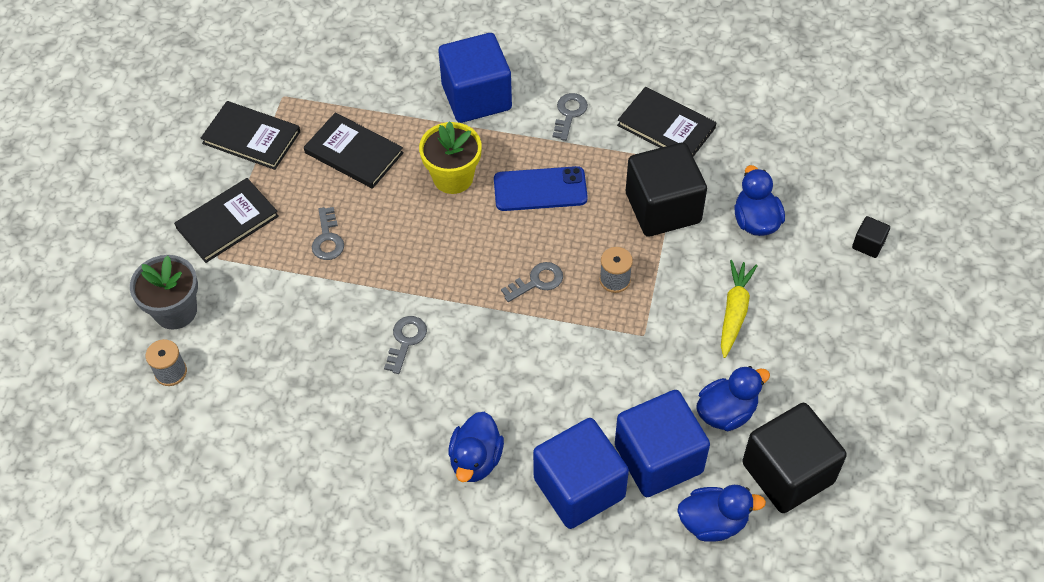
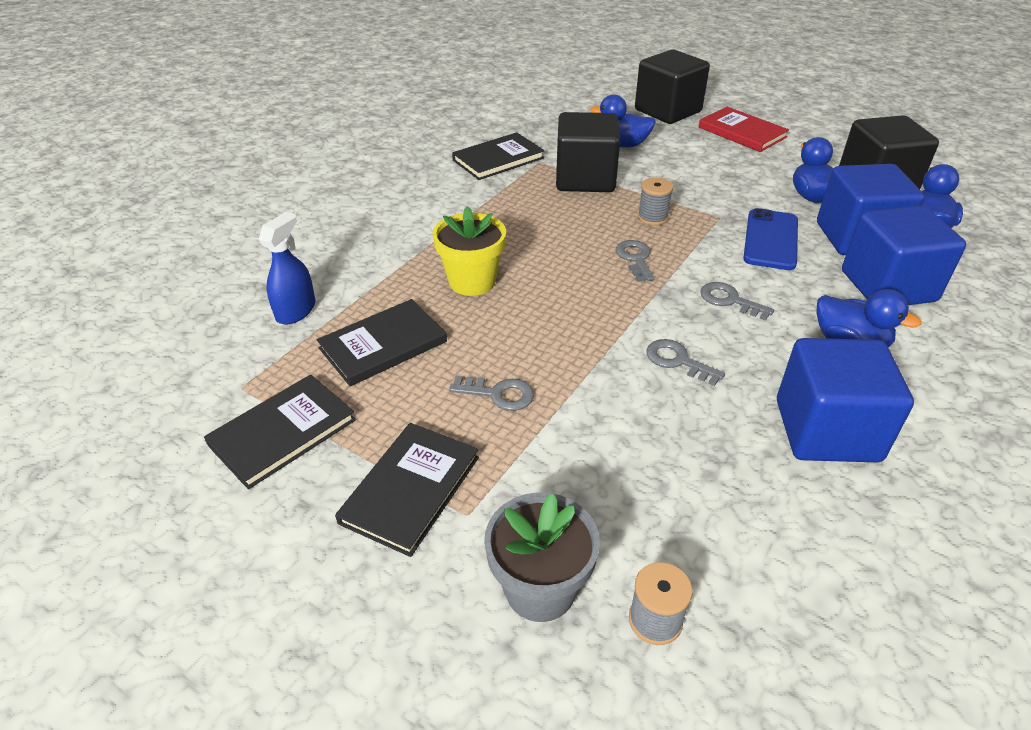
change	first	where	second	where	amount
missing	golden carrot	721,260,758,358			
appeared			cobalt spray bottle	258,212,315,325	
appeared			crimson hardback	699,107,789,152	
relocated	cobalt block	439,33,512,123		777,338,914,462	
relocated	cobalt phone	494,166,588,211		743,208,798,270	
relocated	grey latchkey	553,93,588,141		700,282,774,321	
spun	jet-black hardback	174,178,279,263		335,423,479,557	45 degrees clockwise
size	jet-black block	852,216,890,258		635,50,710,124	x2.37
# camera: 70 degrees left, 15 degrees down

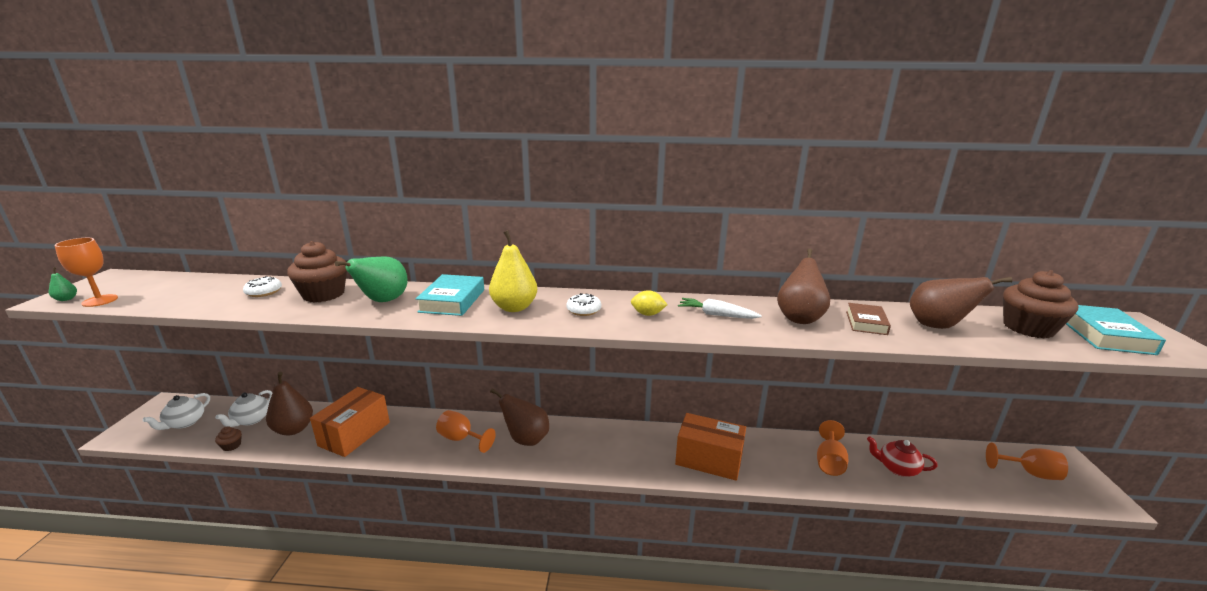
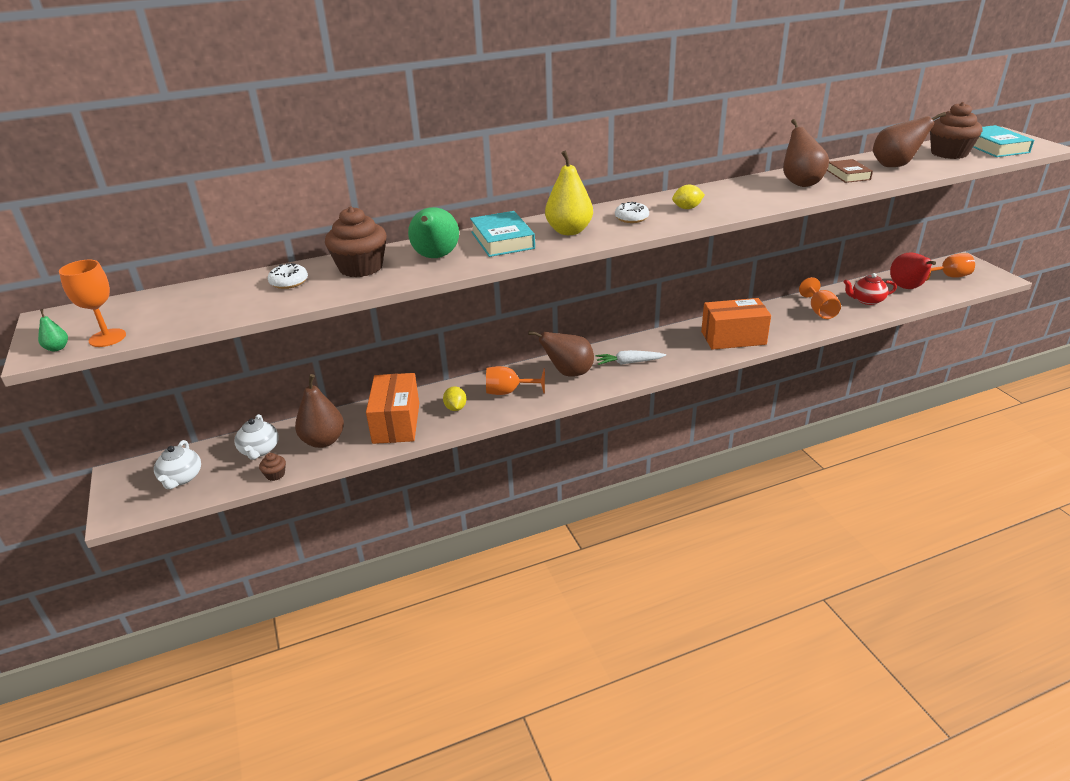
change	first	where	second	where	amount
appeared			golden citrus fruit	443,386,467,411	
appeared			crimson toy pear	890,253,936,289	
relocated	pure white carrot	678,298,762,319		595,350,666,365	
# camera: 25 degrees left, 10 degrees up

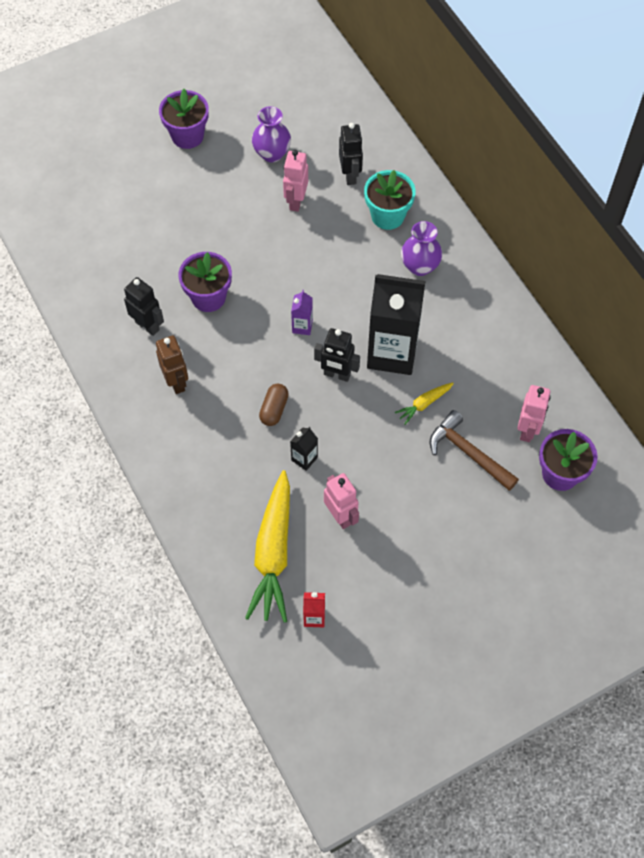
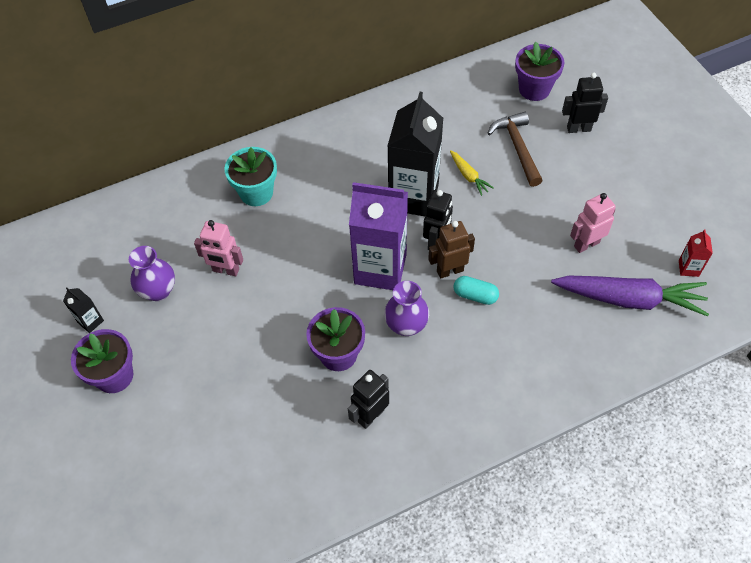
change	first	where	second	where	amount
missing	pink toy robot	517,385,551,442			
relocated	russet toy robot	156,336,188,394		428,221,475,279	
relocated	jet-black milk carton	290,427,318,471		63,288,104,333	
relocated	jet-black toy robot	339,123,363,185		562,73,608,133	
relocated	violet flower vase	401,221,442,276		384,281,429,336	
colour	golden carrot	245,470,290,623	violet carrot	551,276,709,316	
colour	russet pill	259,383,289,426	turquoise pill	453,276,499,305	
spun	russet claw hammer	430,410,519,491		488,112,543,187	120 degrees clockwise
size	violet milk carton	291,290,313,335		349,182,408,290	x2.44
# camera: 85 degrees left, 5 degrees down

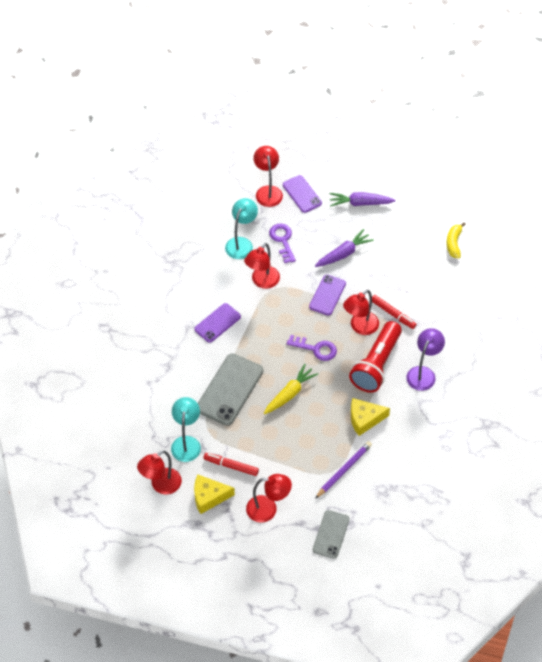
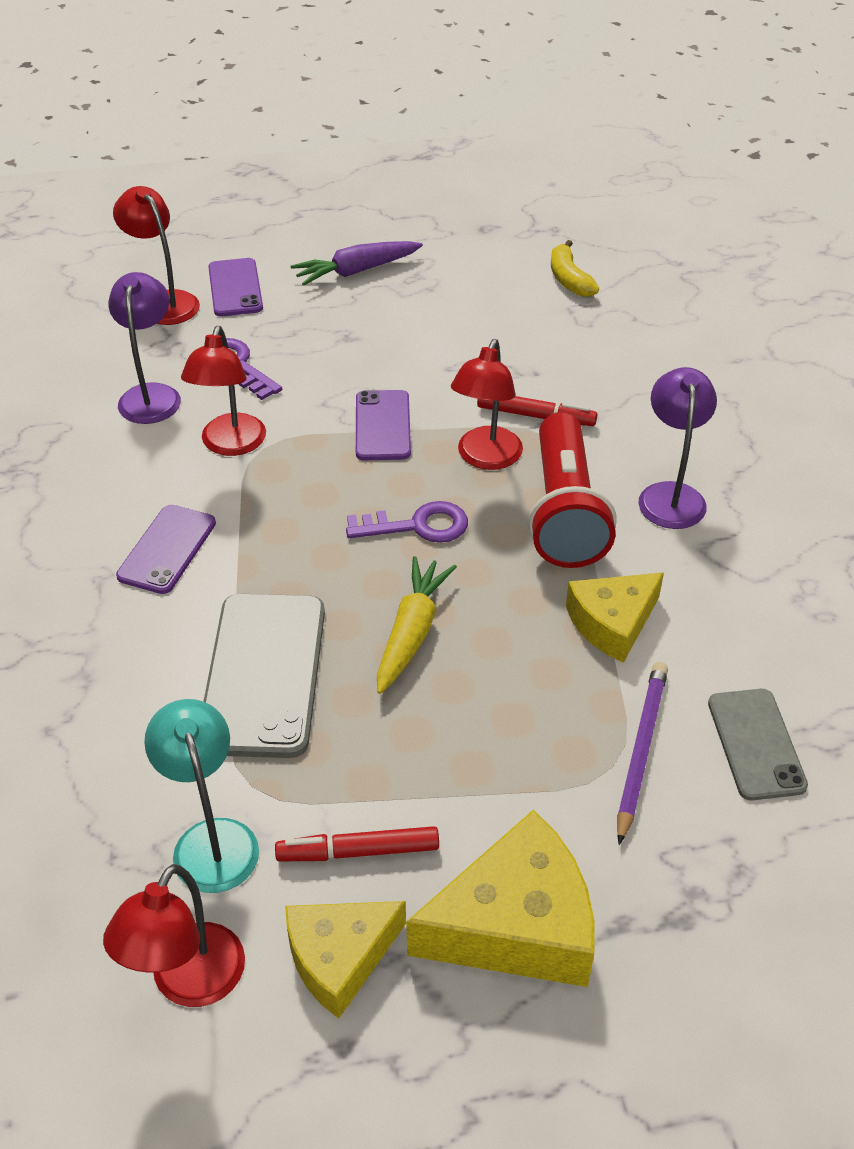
change	first	where	second	where	amount
missing	violet carrot	315,229,374,267			
relocated	grey phone	313,510,350,559		708,689,808,801	
exchanged	crimson lamp	246,474,292,523	golden piece of cheese	406,809,594,987	
colour	turquoise lamp	225,198,258,259	violet lamp	108,272,181,424	
spun	violet phone	283,175,322,213		208,258,263,316	45 degrees clockwise
# camera: 25 degrees left, 10 degrees down

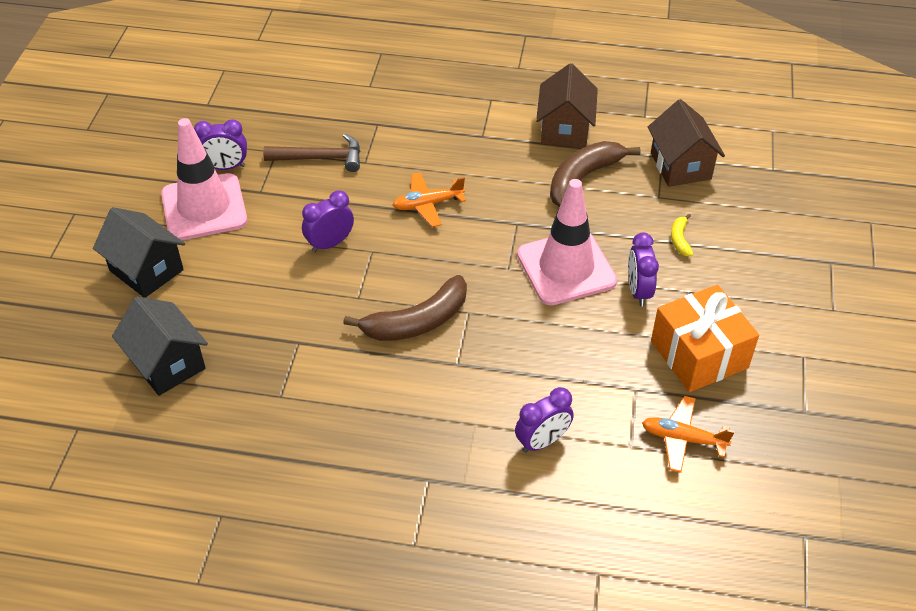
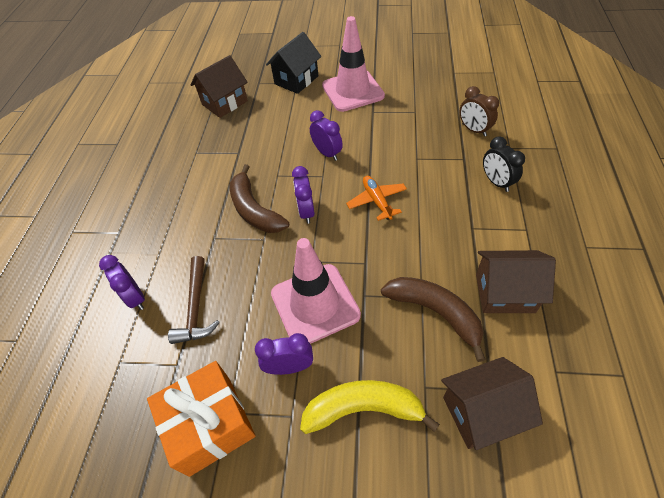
change	first	where	second	where	amount
missing	orange-coloured plane	642,396,735,473			
appeared			russet alarm clock	459,86,499,137	
appeared			jet-black alarm clock	483,136,525,192	
relocated	violet alarm clock	194,119,247,170		292,166,315,224	
relocated	russet claw hammer	263,134,360,172		168,256,220,344	
colour	jet-black house	112,296,208,396	russet house	191,55,248,118	
size	golden banana fruit	671,214,693,256		300,380,440,434	x2.17
# camera: 90 degrees right, 5 degrees up

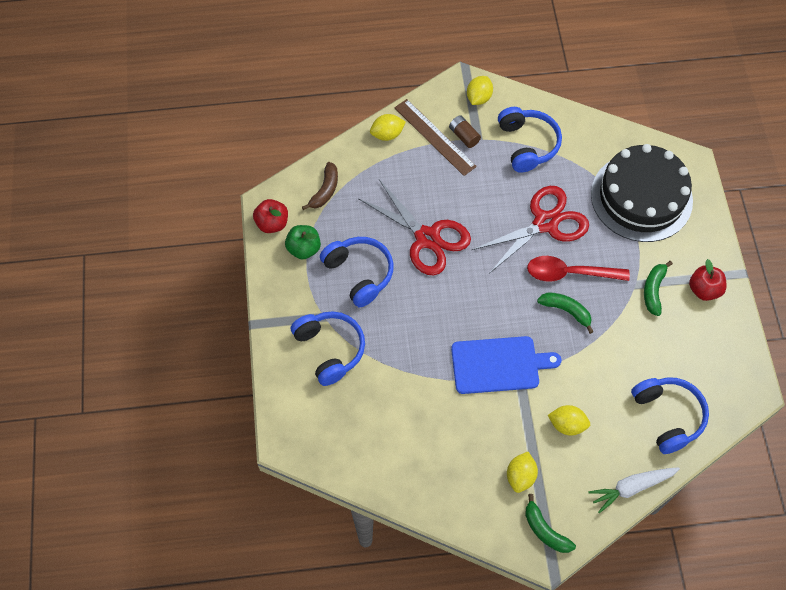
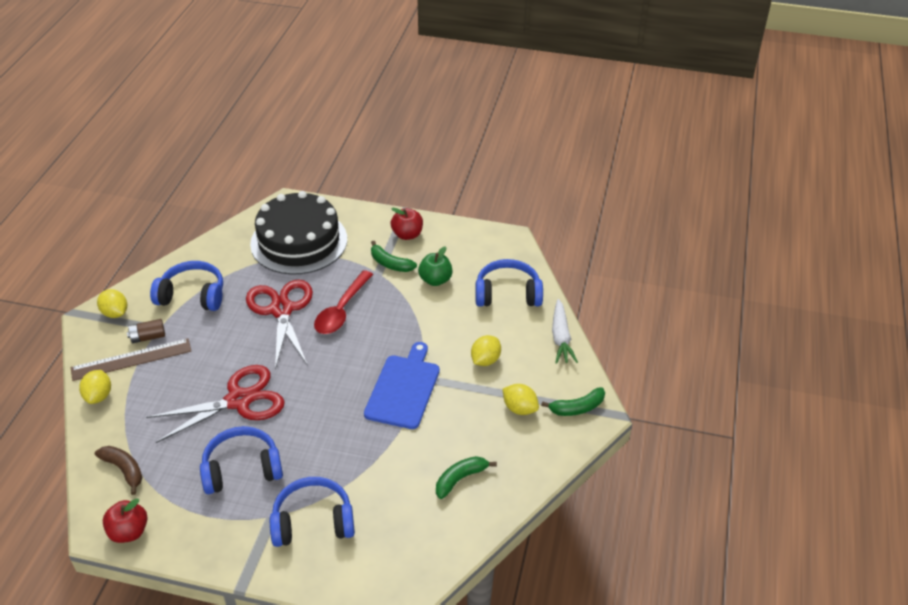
change	first	where	second	where	amount
relocated	emerald apple fruit	285,225,321,260		418,246,453,286	
relocated	emerald banana fruit	537,292,594,334		436,456,497,499	
# camera: 70 degrees left, 20 degrees down

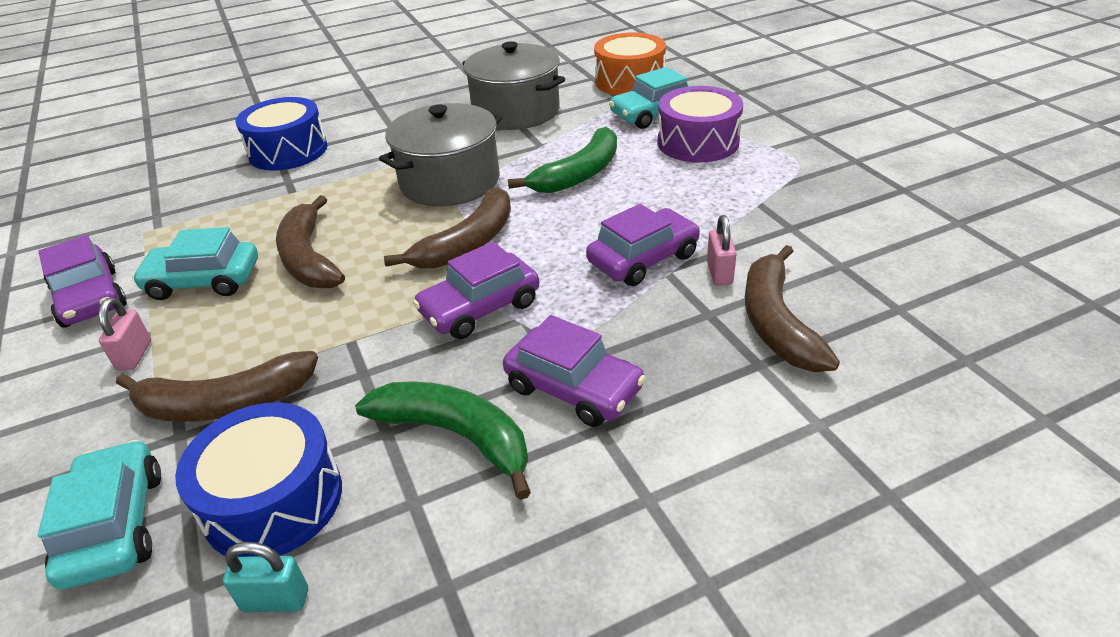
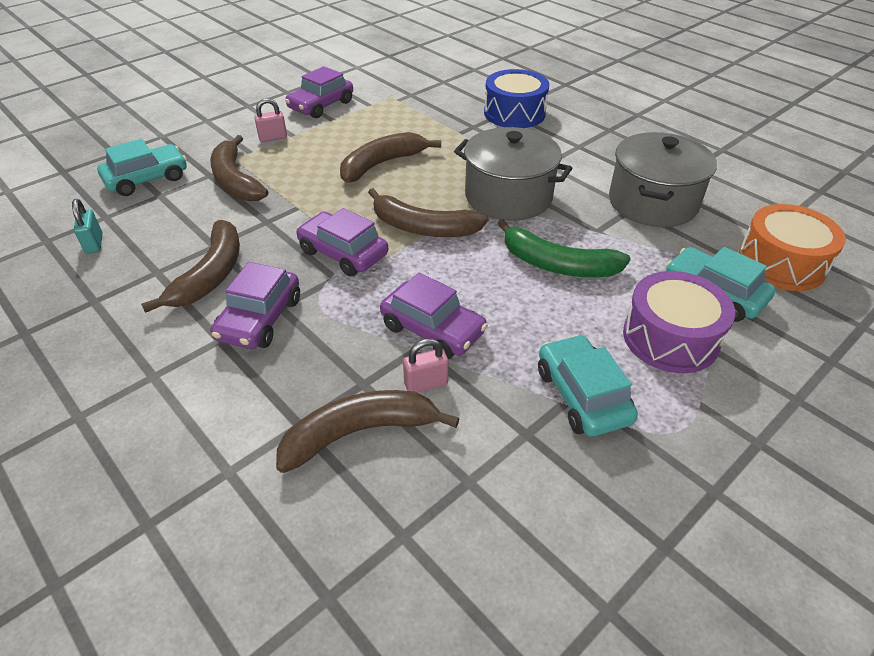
change	first	where	second	where	amount
missing	cobalt snare drum	175,402,342,557			
relocated	turquoise automobile	132,227,258,300		538,335,638,437	
colour	emerald banana fruit	355,382,531,500	russet banana fruit	141,220,240,313	
# camera: 70 degrees right, 5 degrees up

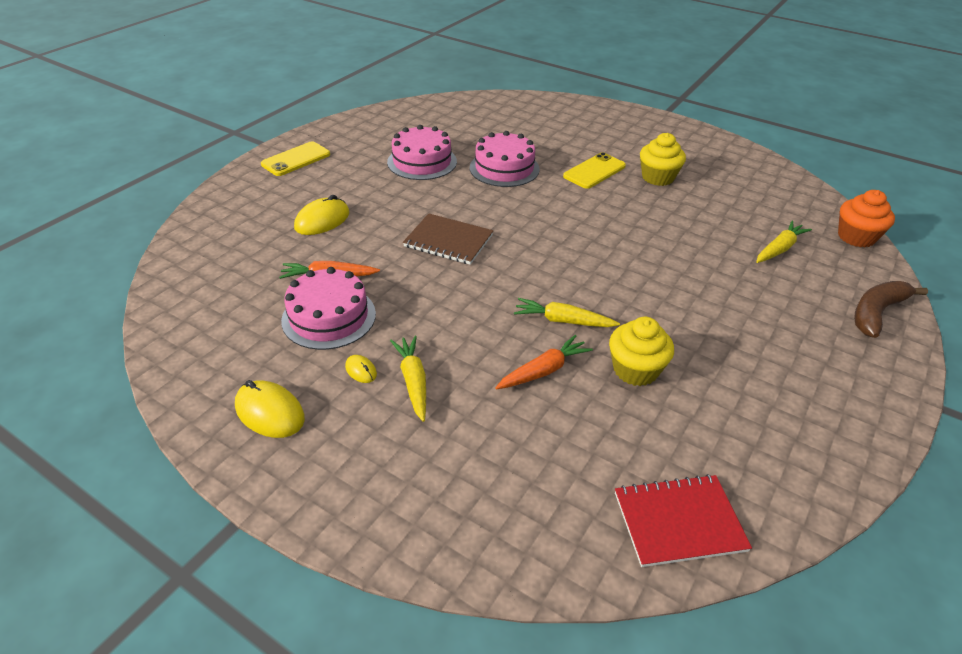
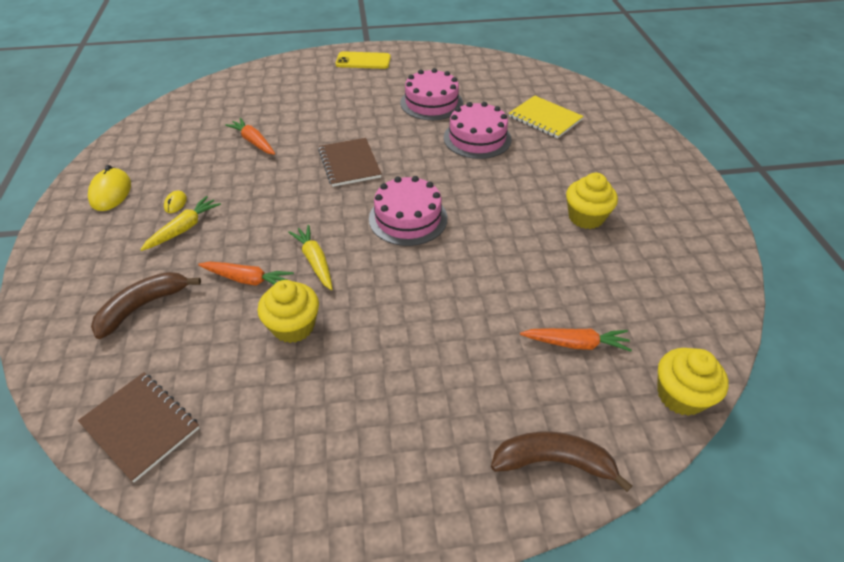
change	first	where	second	where	amount
missing	golden PC mouse	294,195,350,235			
missing	golden phone	563,152,626,189			
appeared			russet banana fruit	91,272,201,339	
appeared			golden exercise book	509,95,584,138	
relocated	pink gateau	281,267,376,350		369,176,447,246	
colour	crimson exercise book	615,474,752,567	russet exercise book	78,372,199,482	
colour	golden carrot	756,221,812,263	orange-coloured carrot	520,328,632,352	
colour	orange-coloured cupcake	838,190,895,247	golden cupcake	658,348,729,416	
# camera: 50 degrees right, 5 degrees up

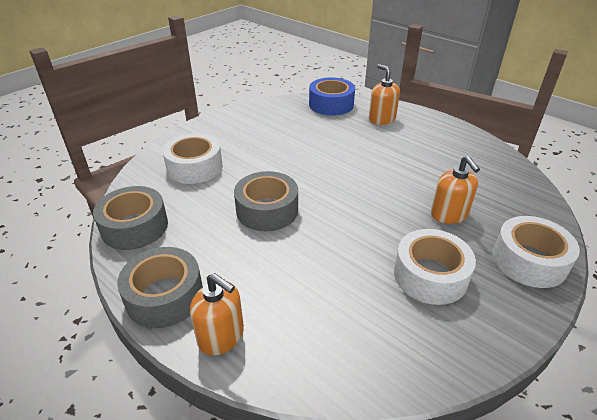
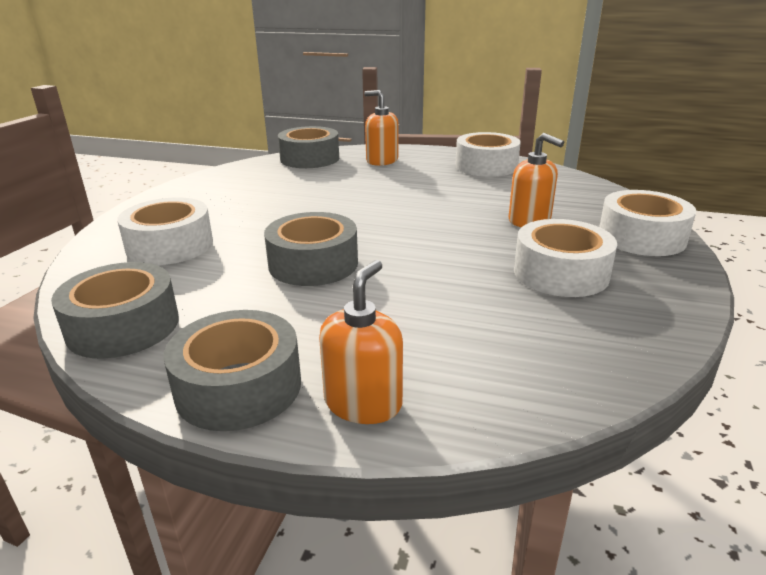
change	first	where	second	where	amount
appeared			pure white sticky tape	455,132,521,177	
colour	cobalt sticky tape	309,77,355,116	grey sticky tape	278,126,339,168	
spun	orange-coloured soap pump	190,273,244,356		319,260,403,424	75 degrees counterclockwise
# camera: 25 degrees left, 10 degrees down

